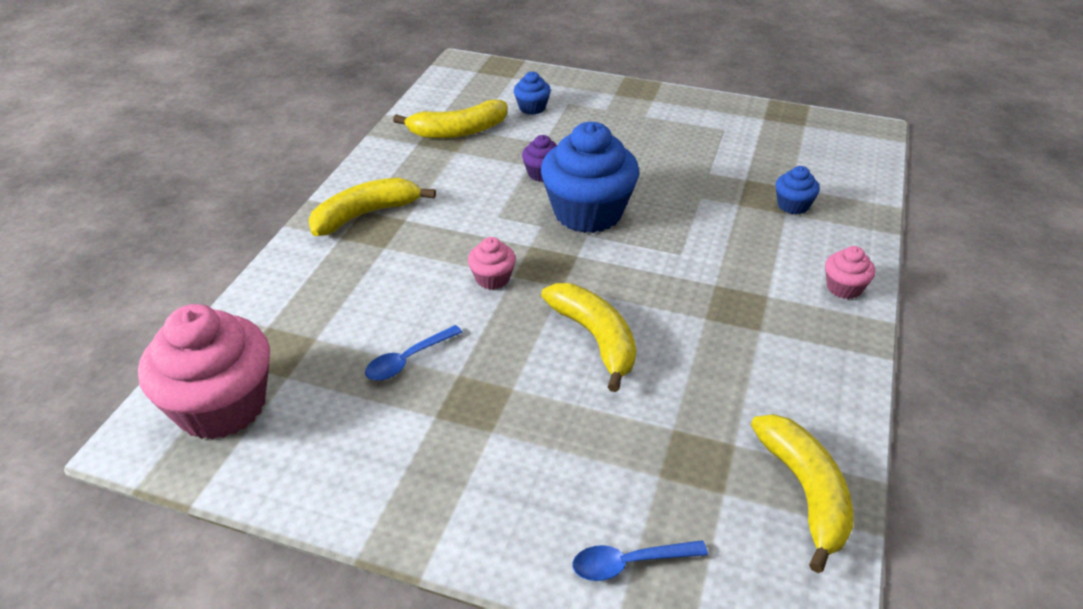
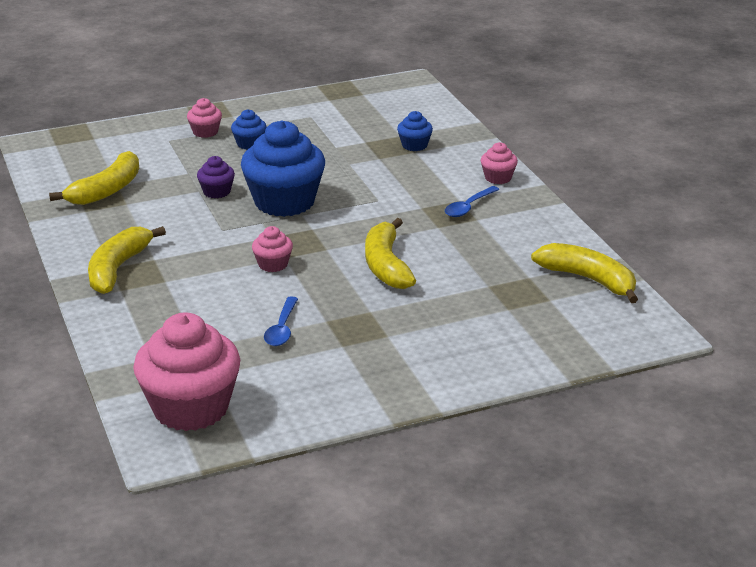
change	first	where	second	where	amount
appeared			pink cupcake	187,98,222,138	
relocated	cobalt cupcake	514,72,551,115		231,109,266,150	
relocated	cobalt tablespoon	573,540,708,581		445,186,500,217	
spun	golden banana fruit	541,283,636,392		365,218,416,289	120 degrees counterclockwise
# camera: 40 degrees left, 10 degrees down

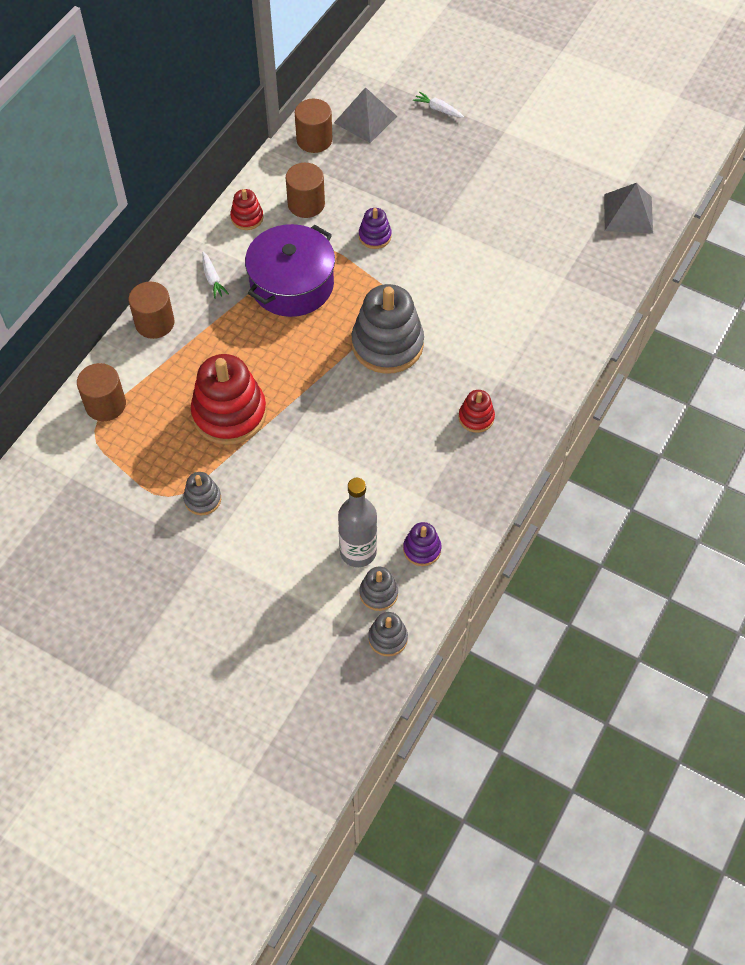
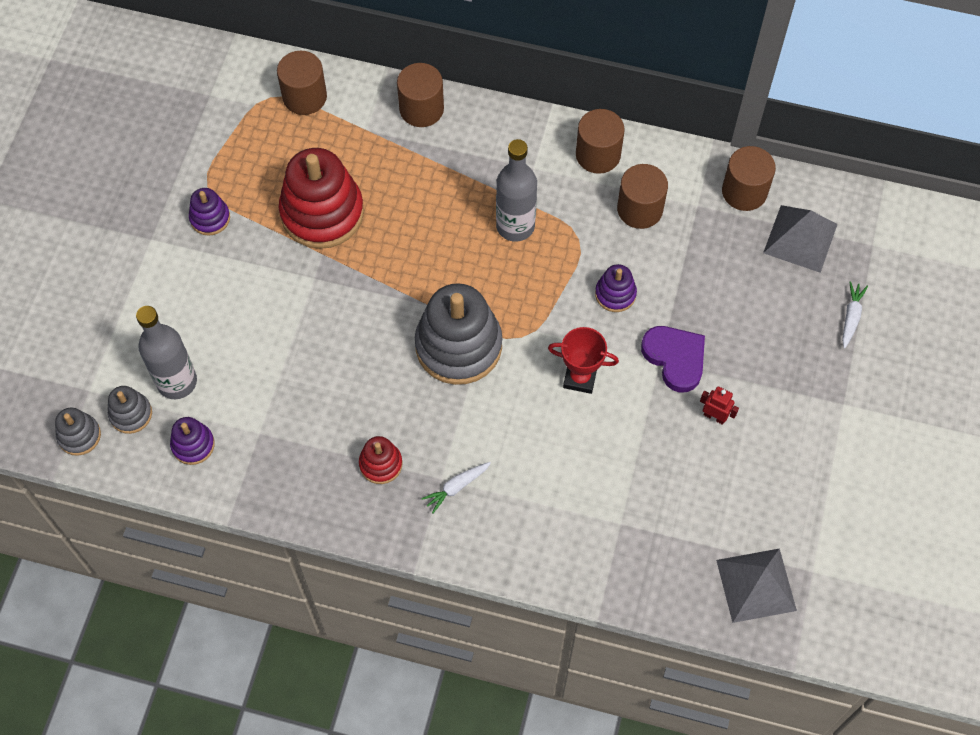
change	first	where	second	where	amount
appeared			crimson award cup	548,327,619,394	
appeared			violet love heart	641,326,705,392	
appeared			crimson toy robot	700,386,739,425	
relocated	pure white carrot	202,252,229,299		421,462,491,513	
exchanged	crimson stacking rings	230,189,263,230	russet cylinder	576,109,625,174	
exchanged	violet cooking pot	245,224,335,317	grey flask	496,139,537,241	
colour	grey stacking rings	183,472,221,515	violet stacking rings	189,188,230,236	
# camera: 75 degrees right, 5 degrees up

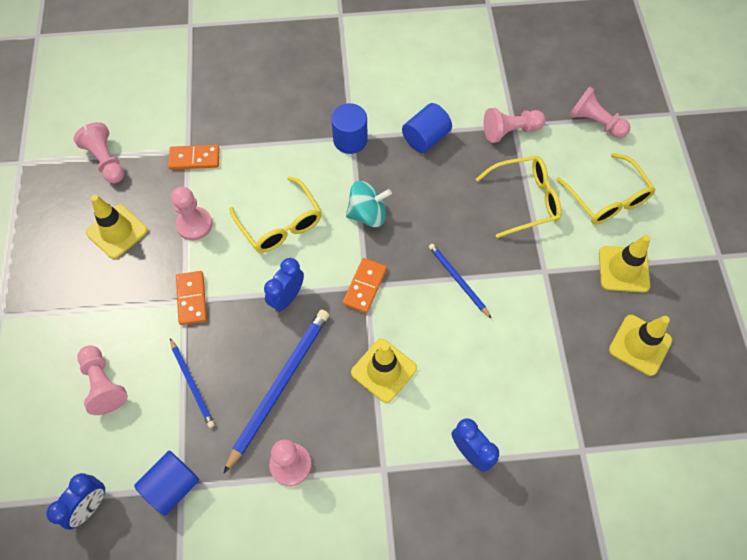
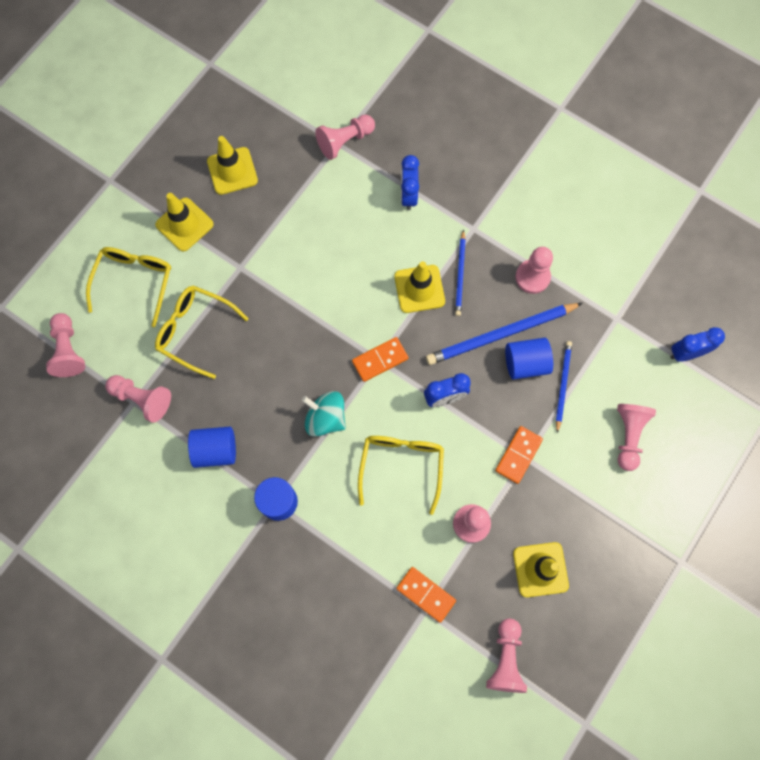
change	first	where	second	where	amount
appeared			pink pawn	315,115,375,160	
relocated	cobalt cylinder	134,451,199,516		505,338,553,380	
relocated	cobalt pencil	429,243,492,319		455,229,466,316	
# camera: 140 degrees left, 10 degrees up

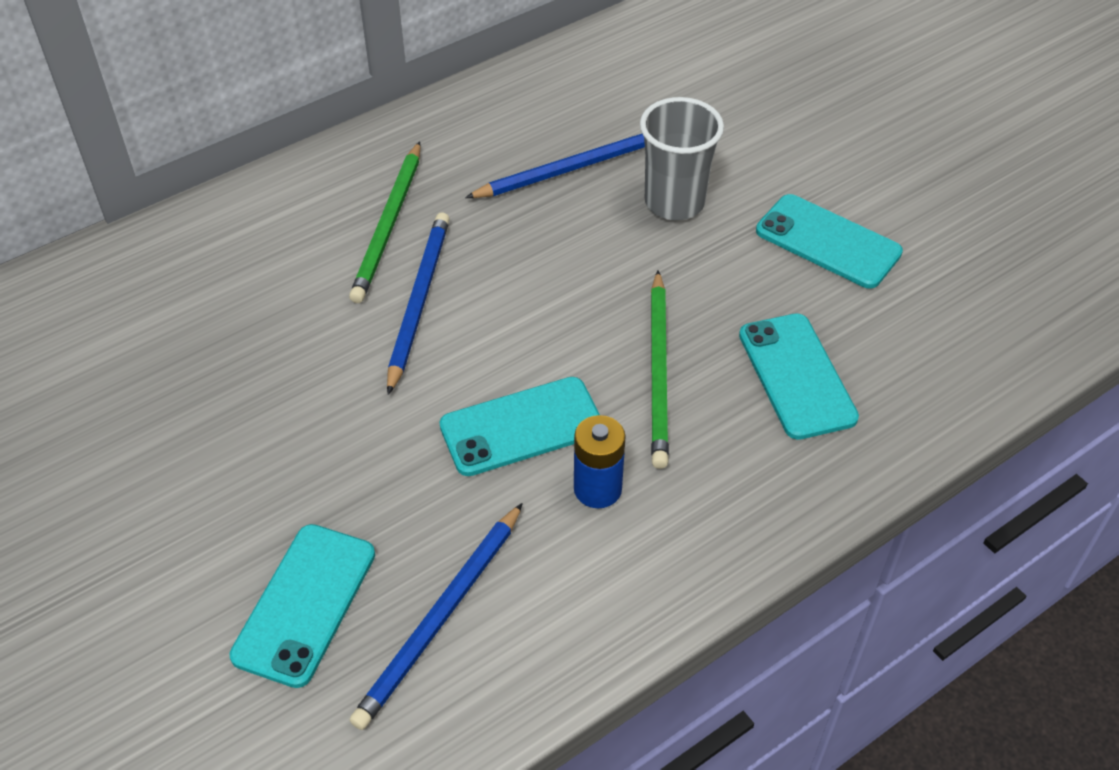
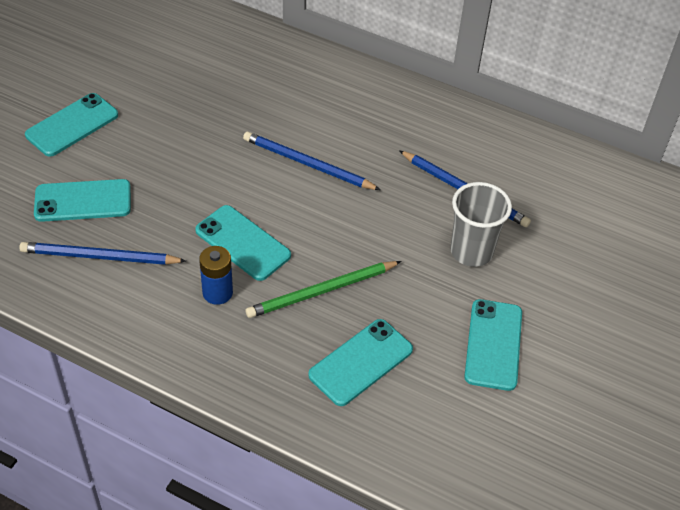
change	first	where	second	where	amount
missing	emerald pencil	349,141,421,303			
appeared			turquoise phone	25,93,118,157	
spun	cobalt pencil	387,212,450,395		243,132,381,190	135 degrees counterclockwise
# camera: 60 degrees right, 0 degrees up

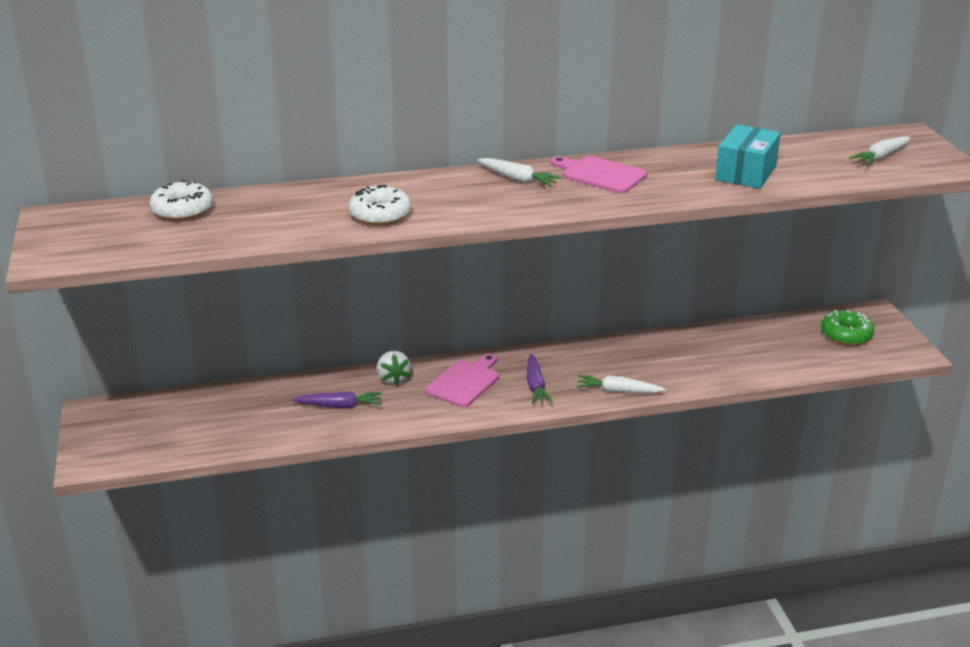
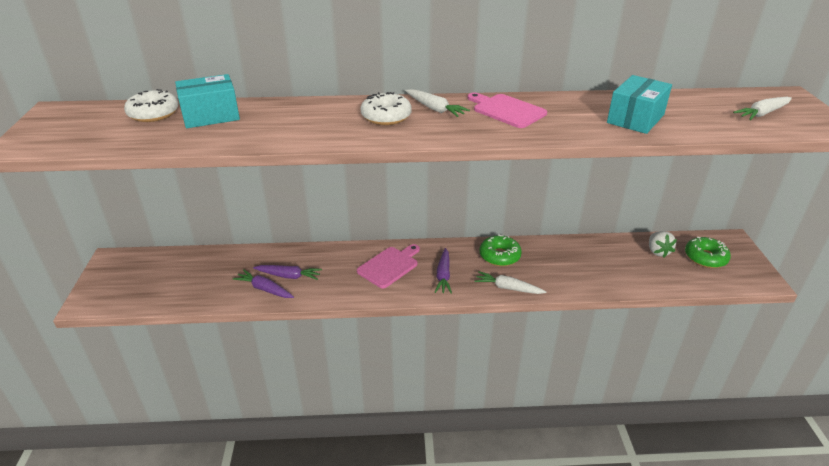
change	first	where	second	where	amount
appeared			turquoise parcel	175,74,240,128	
appeared			violet carrot	233,269,294,298	
appeared			emerald donut	479,234,522,266	
relocated	pure white donut	349,185,411,225		361,92,412,125	
relocated	pure white strawberry	377,351,411,385		649,231,677,258	
# camera: 10 degrees right, 5 degrees up

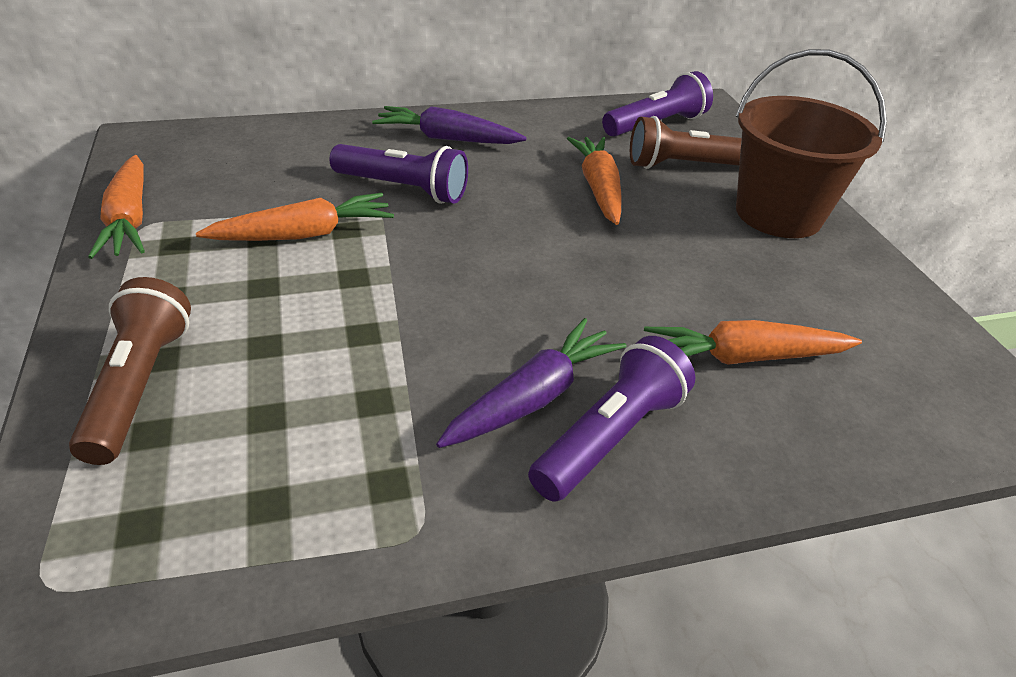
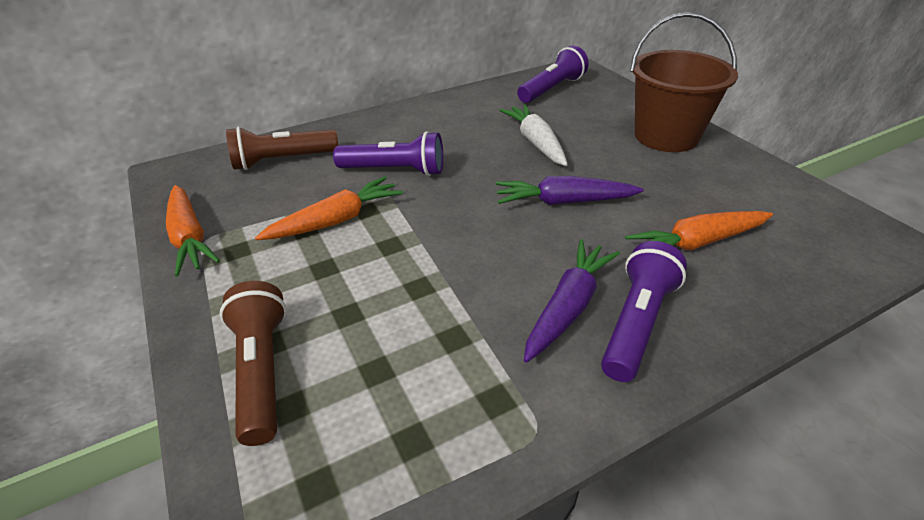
change	first	where	second	where	amount
relocated	violet carrot	372,106,527,144		496,176,644,205	
relocated	russet torch	630,116,742,169		226,127,338,170	
colour	orange-coloured carrot	567,137,622,225	pure white carrot	499,104,568,166	
# camera: 10 degrees left, 0 degrees up

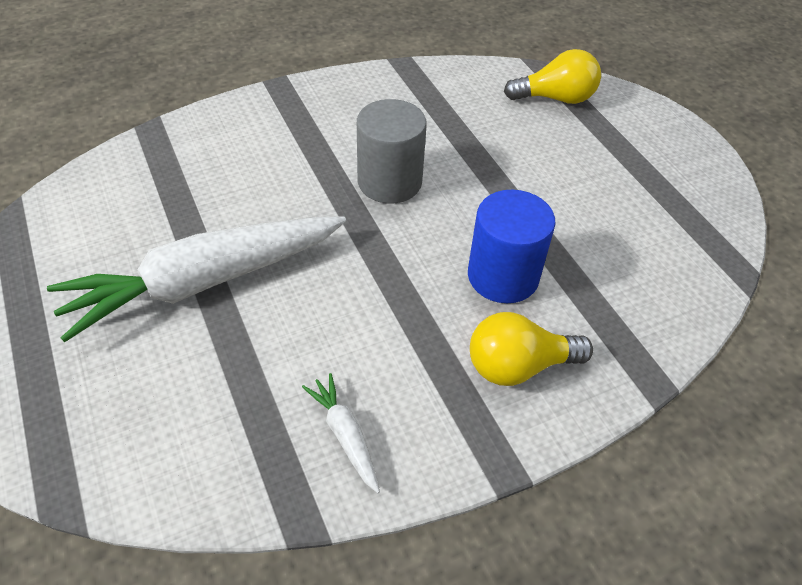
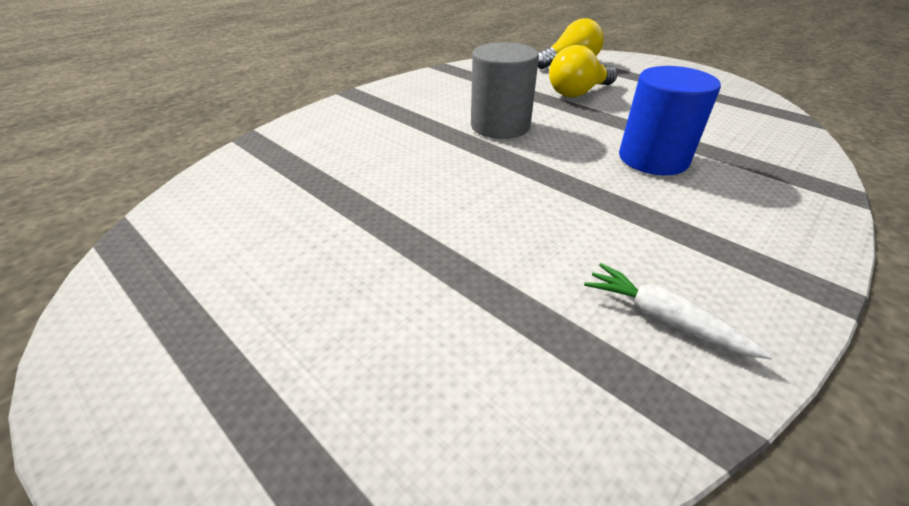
change	first	where	second	where	amount
missing	pure white carrot	47,216,346,342			
relocated	golden bulb	470,312,593,386		549,45,617,97	
# camera: 20 degrees left, 10 degrees down

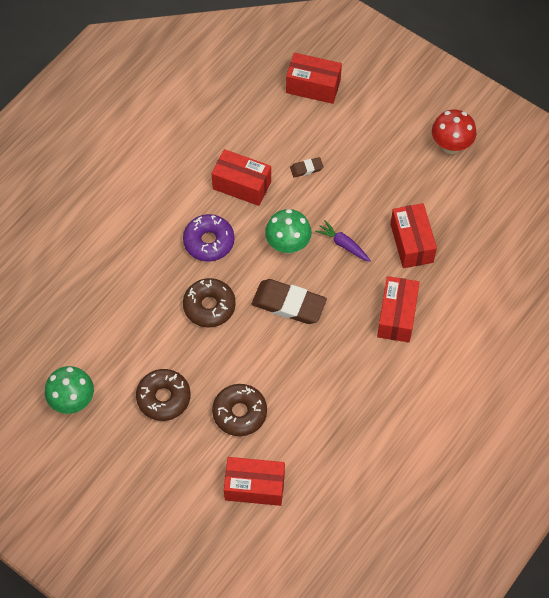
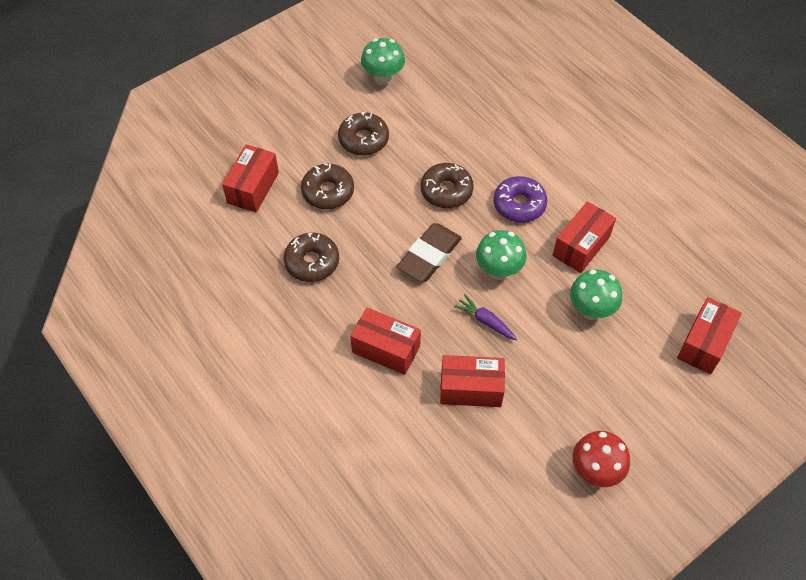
change	first	where	second	where	amount
appeared			russet donut	283,233,339,282	
exchanged	russet eraser	290,157,324,178	emerald toadstool	570,269,622,320	
spun	violet carrot	315,220,371,262		454,294,517,341	105 degrees counterclockwise
# camera: 105 degrees right, 5 degrees down

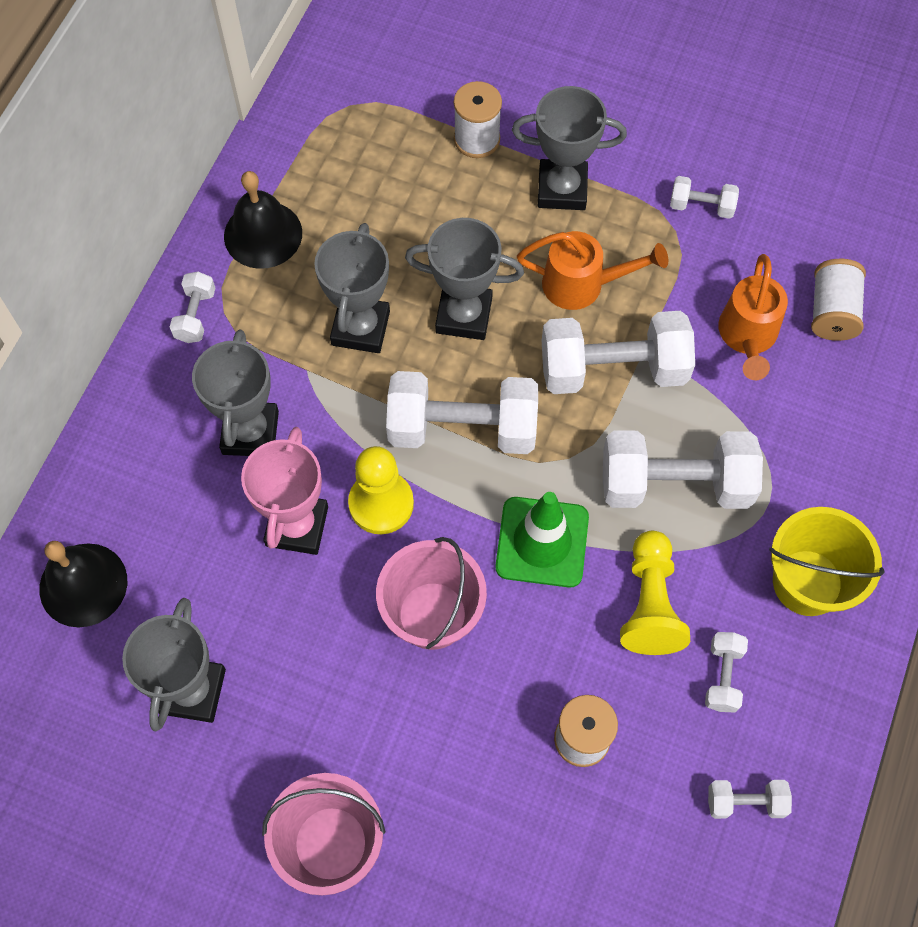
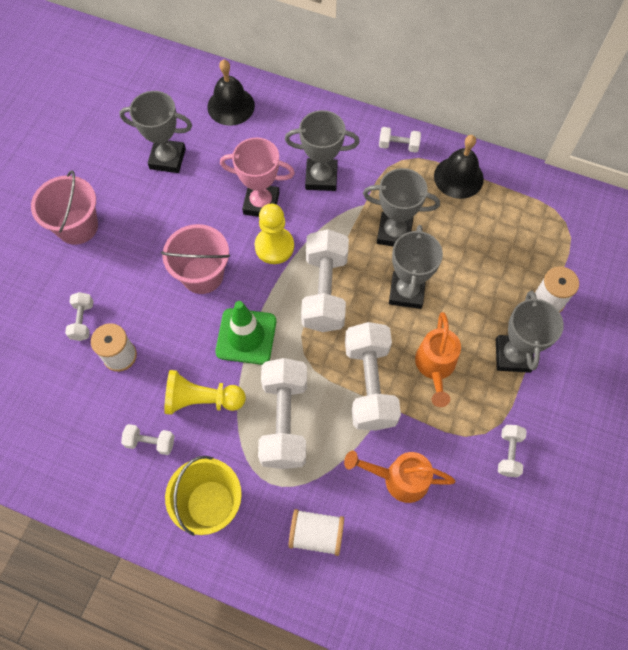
change	first	where	second	where	amount
relocated	pure white dumbbell	708,780,792,819		65,292,93,341	
relocated	pure white reel of thread	811,259,866,341		288,509,344,556	
# camera: 90 degrees right, 0 degrees up

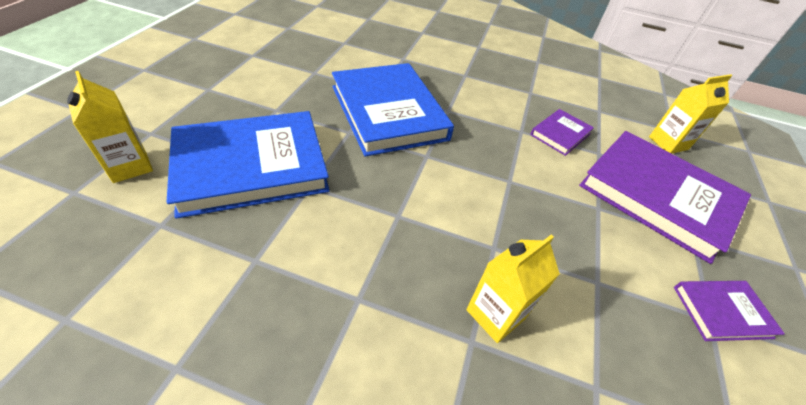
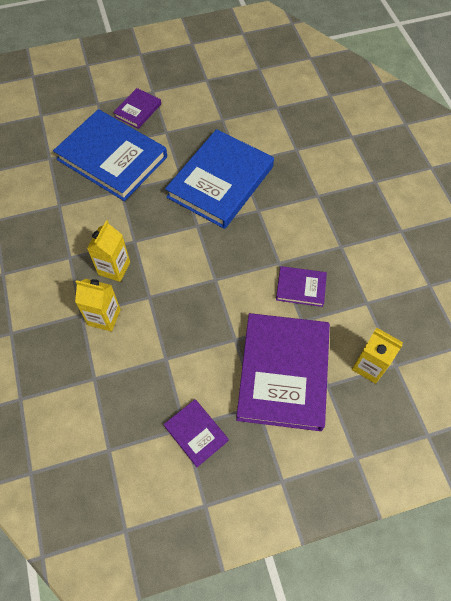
change	first	where	second	where	amount
appeared			violet hardback	113,88,161,129	
relocated	golden milk carton	67,71,153,183		87,220,130,282	
# camera: 60 degrees right, 15 degrees up

